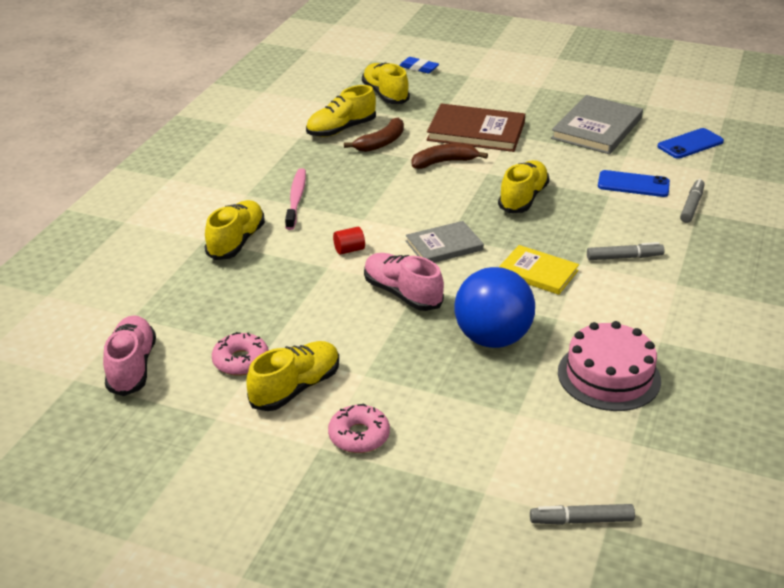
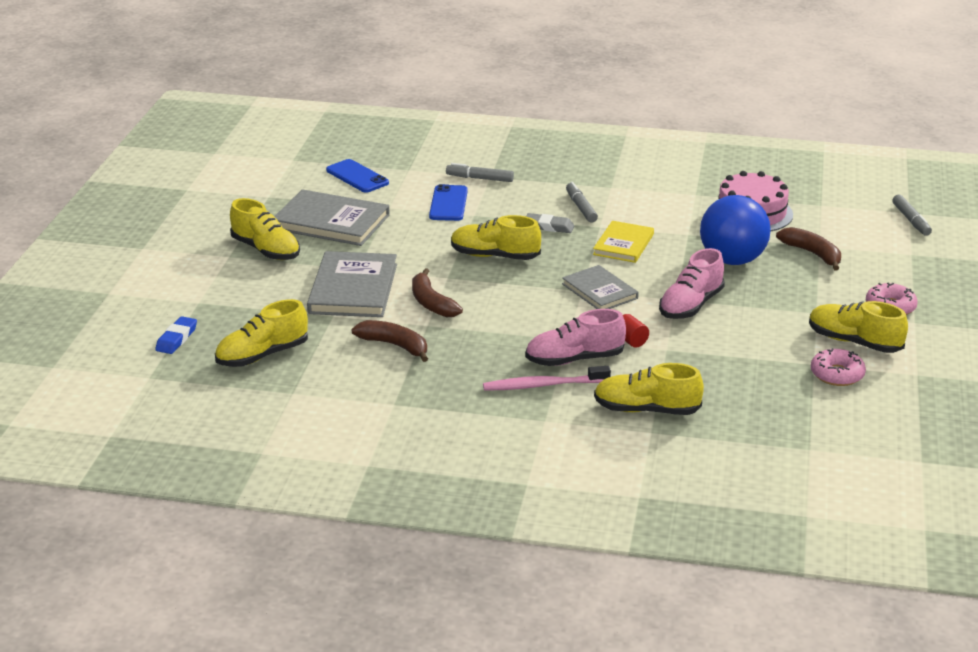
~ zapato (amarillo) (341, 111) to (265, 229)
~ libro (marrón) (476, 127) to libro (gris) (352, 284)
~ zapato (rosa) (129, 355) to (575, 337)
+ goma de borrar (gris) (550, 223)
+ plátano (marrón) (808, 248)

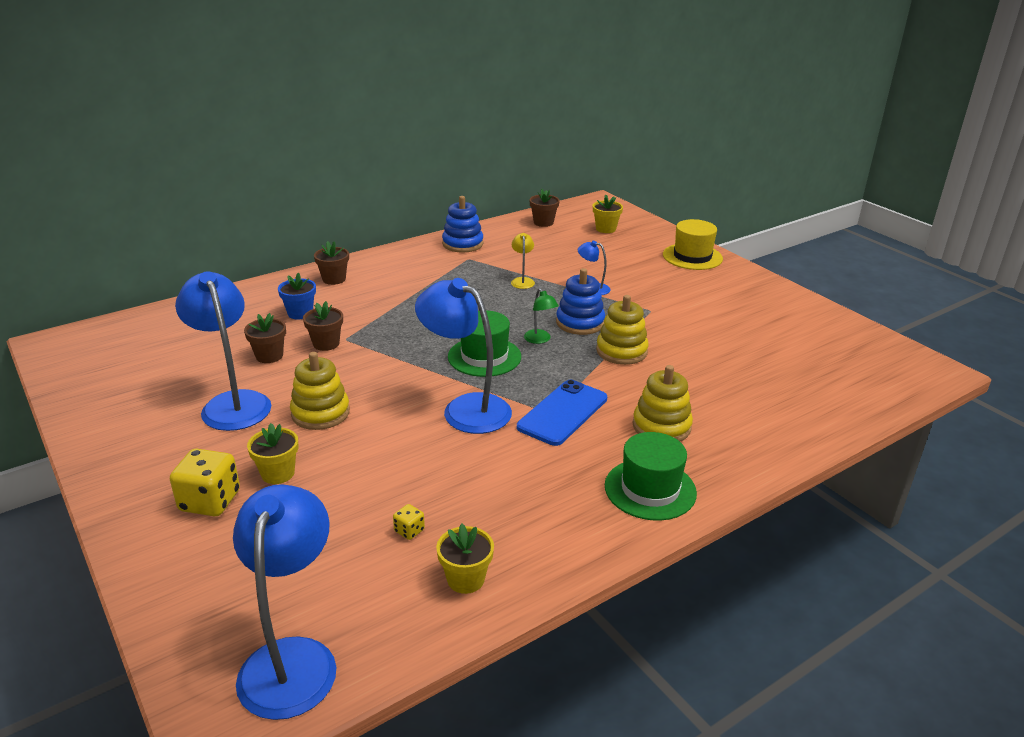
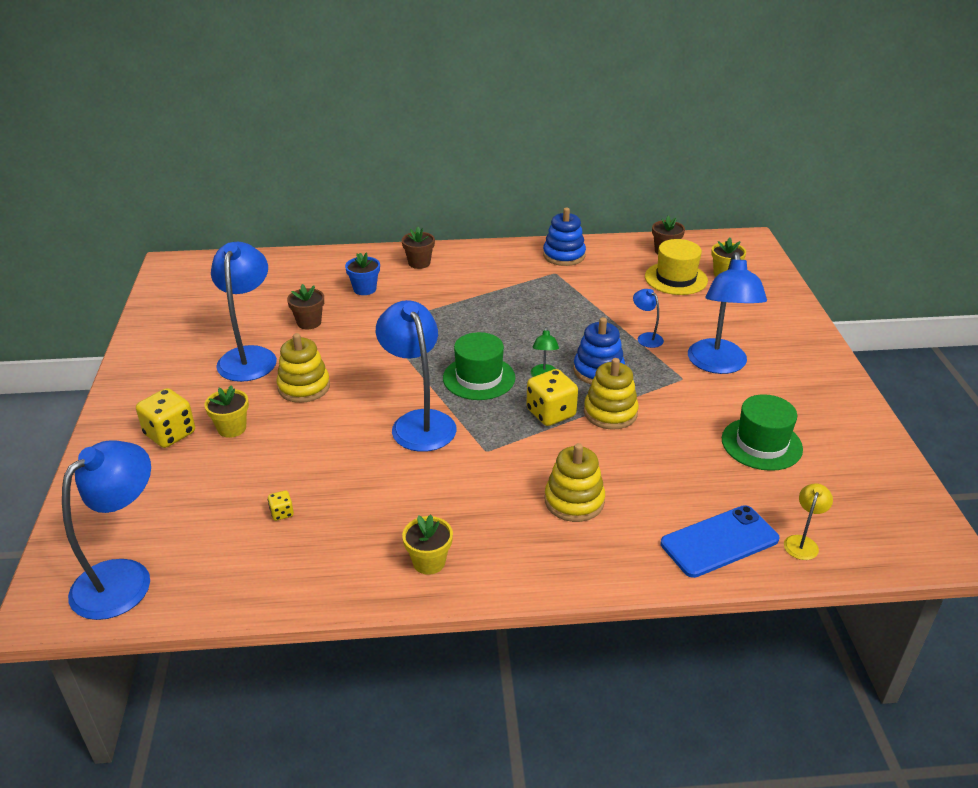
~ maceta (amarillo) (465, 559) to (427, 544)
+ dado (amarillo) (552, 397)
~ sombrero (amarillo) (693, 244) to (676, 267)
~ móvil (azul) (562, 413) to (720, 541)
+ lámpara (azul) (727, 313)
~ sombrero (verde) (651, 476) to (762, 432)
~ lámpara (amarillo) (523, 261) to (808, 521)
- maceta (marrón) (323, 326)

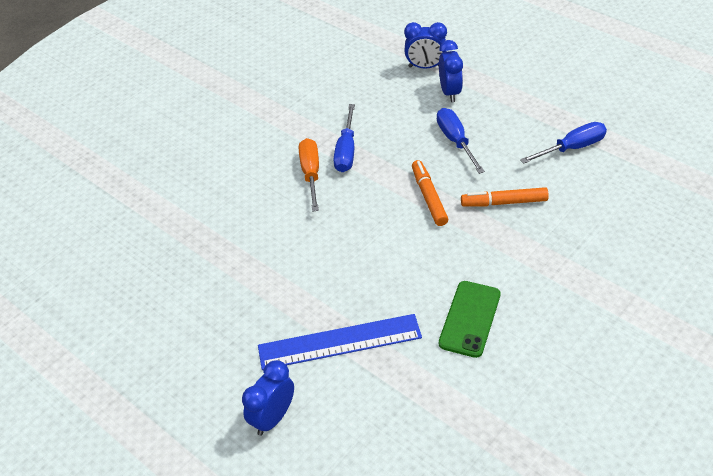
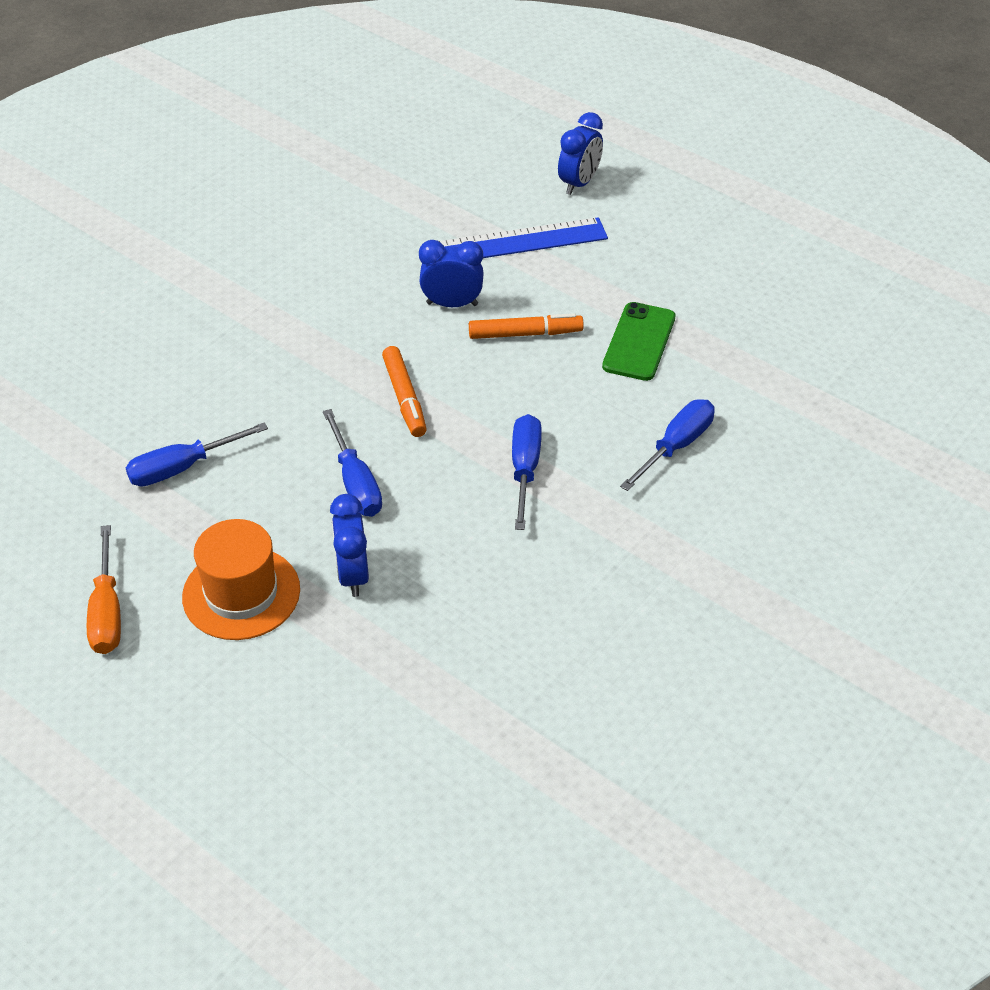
~ destornillador (naranja) (309, 175) to (104, 589)
+ sombrero (naranja) (241, 579)
~ despertador (azul) (425, 45) to (451, 273)
~ rotulador (naranja) (505, 197) to (526, 326)
~ móvil (verde) (470, 319) to (639, 341)
+ destornillador (azul) (667, 445)

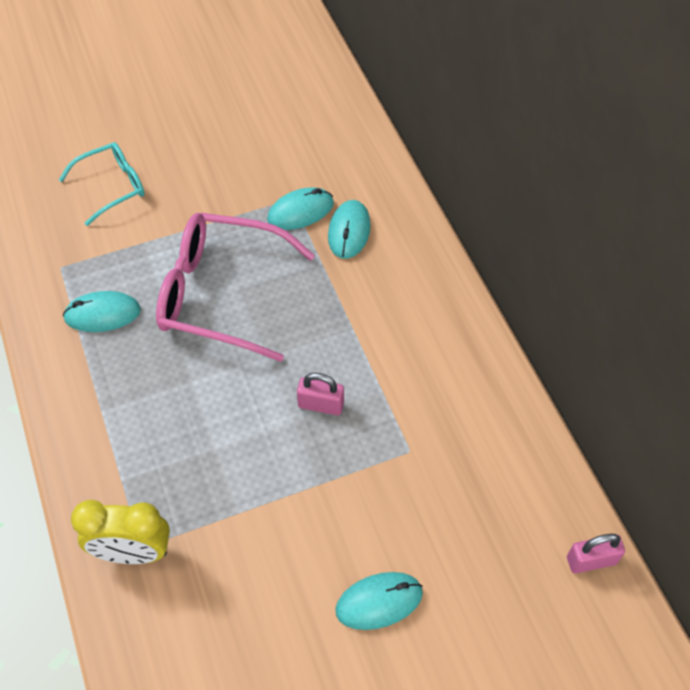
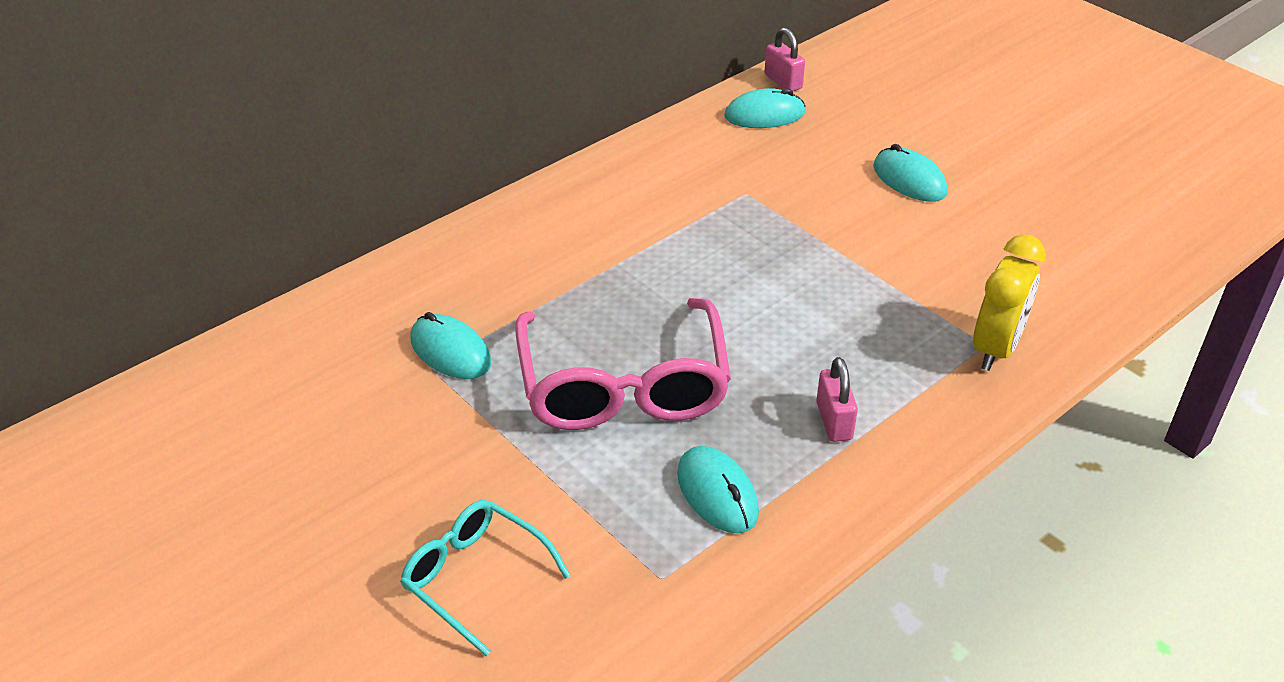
~ ratón (turquesa) (349, 229) to (765, 108)
~ candado (rosa) (320, 394) to (837, 399)
~ despertador (amarillo) (120, 532) = (1009, 302) 45 degrees clockwise

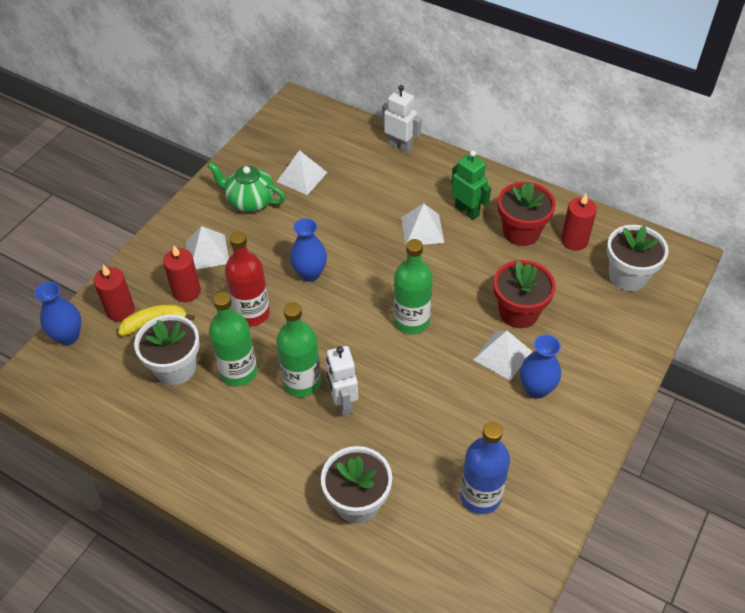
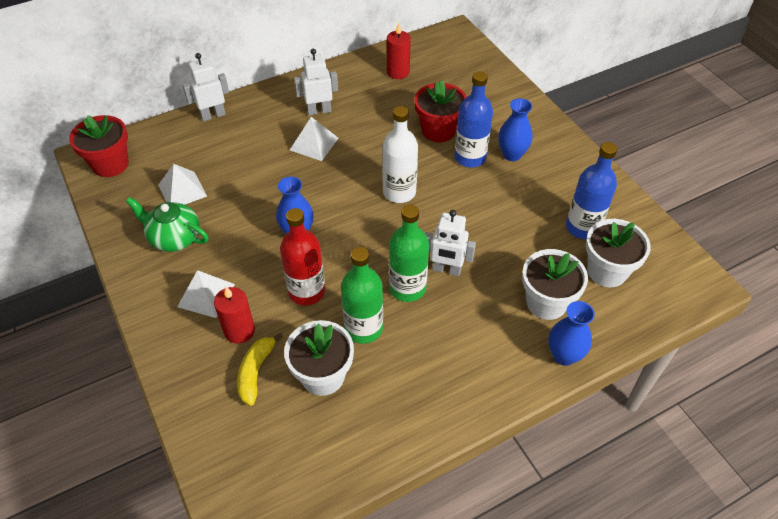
~ maceta (rojo) (527, 214) to (99, 146)
~ tetera (verde) (246, 187) = (167, 224) 60 degrees clockwise
~ robot (verde) (471, 185) to robot (blanco) (316, 82)
~ botella (verde) (413, 286) to botella (blanco) (400, 154)
~ pirámide (blanco) (502, 355) to botella (azul) (473, 119)
~ florero (azul) (57, 313) to (571, 333)
~ maceta (blanco) (638, 258) to (618, 253)
- vela (rojo) (114, 293)

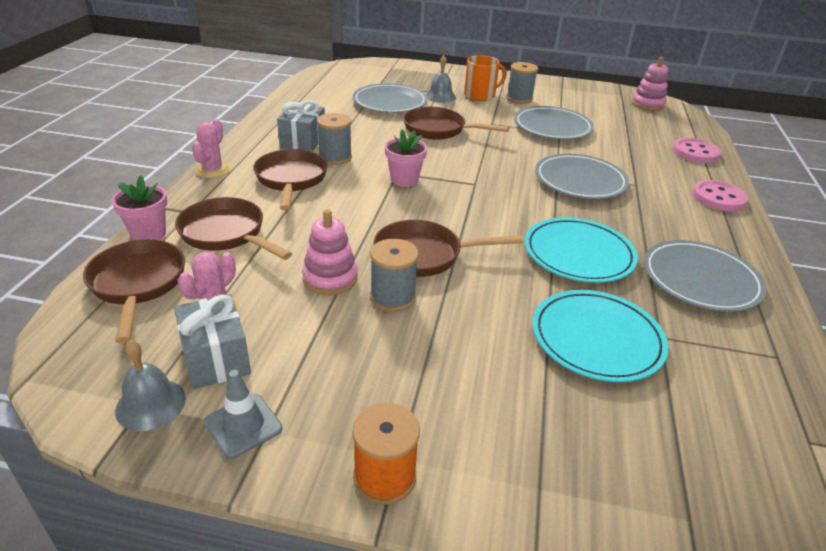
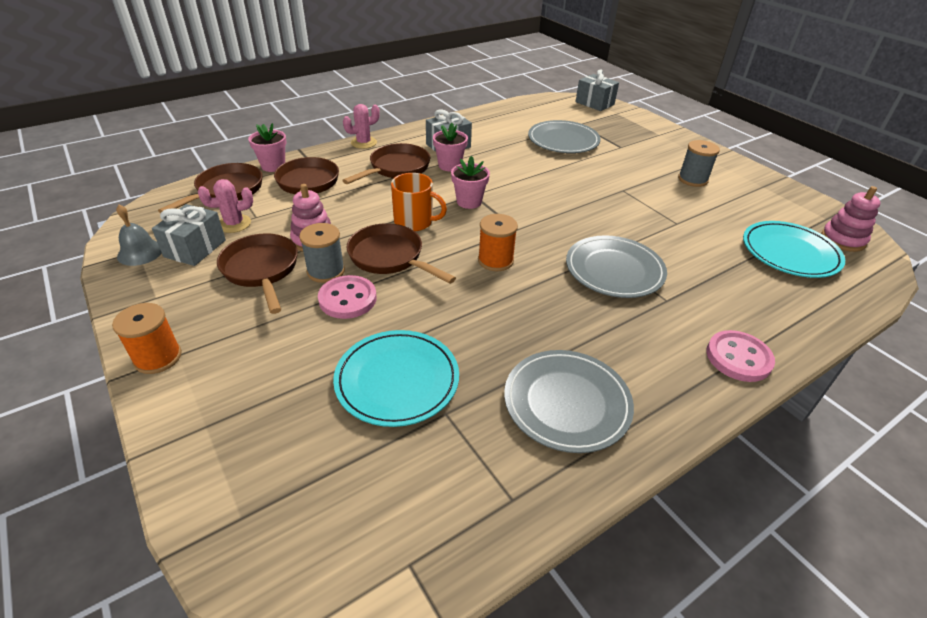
~ sartén (marrón) (456, 123) to (257, 273)
~ botón (rosa) (696, 150) to (347, 297)
~ taza (naranja) (485, 78) to (419, 202)
~ carrete (gris) (334, 139) to maceta (rosa) (450, 147)
+ carrete (naranja) (498, 242)
+ regalo (gris) (597, 90)
~ plato (turquesa) (581, 250) to (794, 249)
- cono de tráfico (gris) (243, 414)
- campana (gris) (441, 79)
- plato (gris) (554, 123)

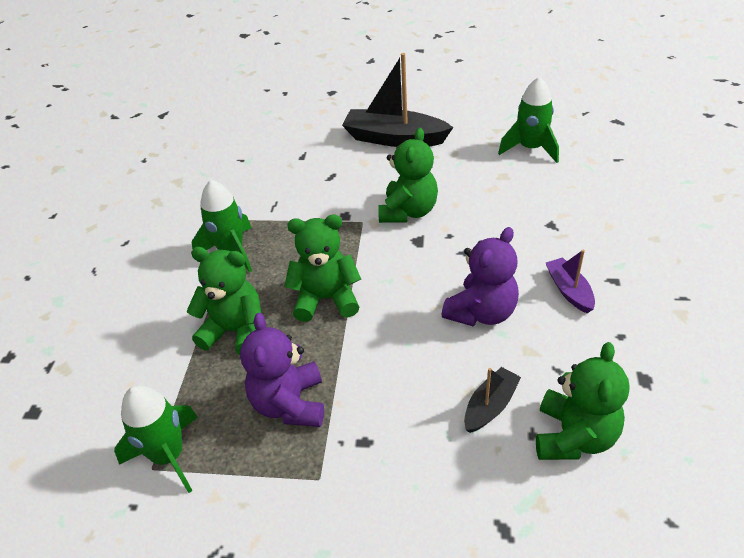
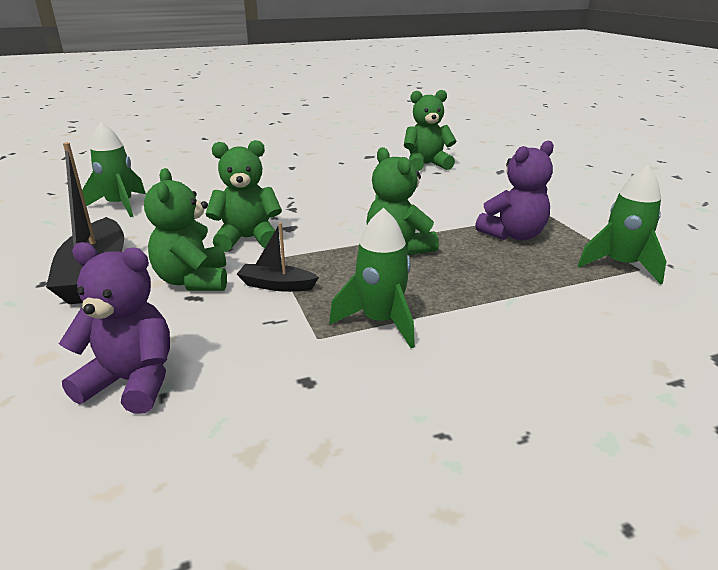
~ osito (morado) (480, 277) to (114, 328)
~ osito (verde) (224, 301) to (185, 229)
~ barco (negro) (492, 400) to (278, 257)
- barco (morado) (570, 281)

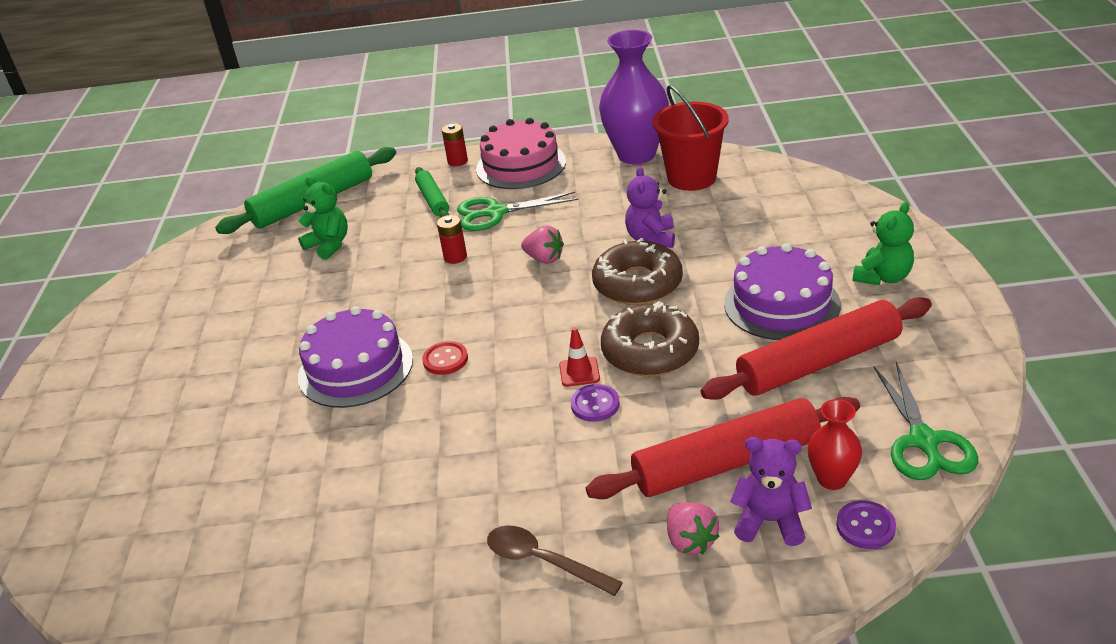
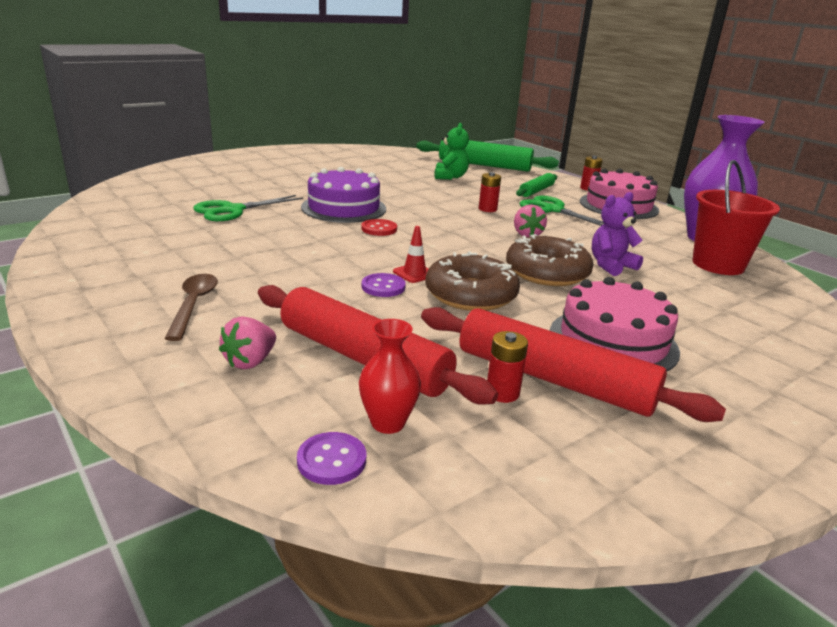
~ tijeras (verde) (926, 421) to (248, 208)
+ pila (rojo) (507, 367)
~ tarta (morado) (782, 291) to tarta (rosa) (615, 324)
- osito (morado) (771, 491)
- osito (verde) (883, 243)

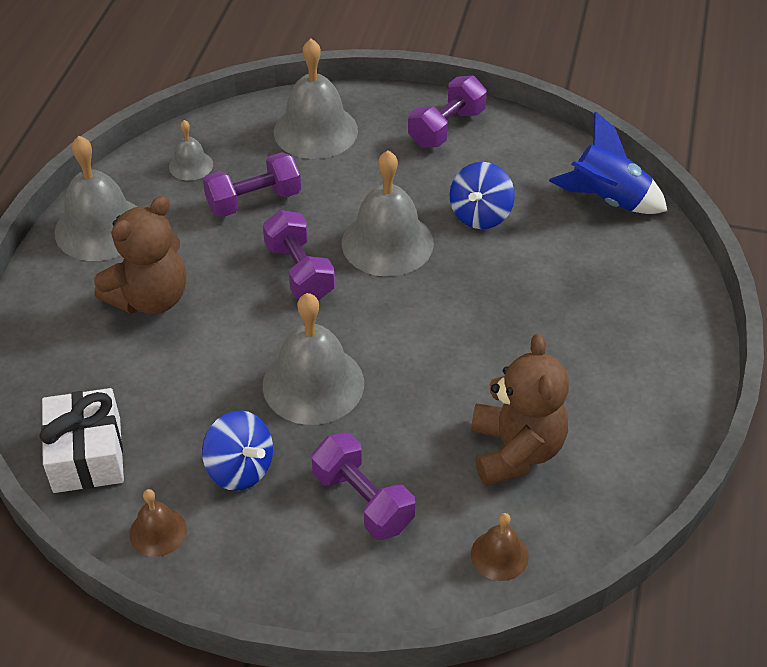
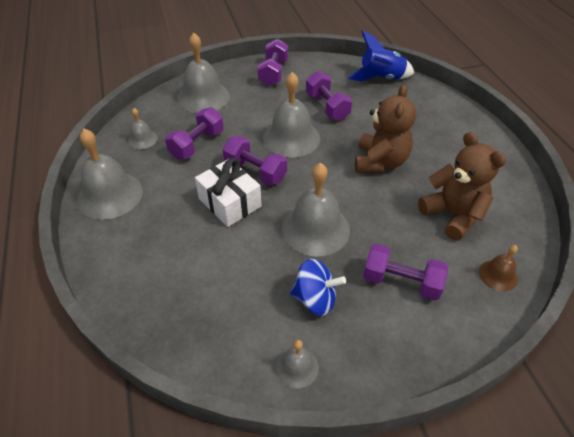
~ regalo (blanco) (81, 440) to (228, 192)
~ campana (marrón) (158, 523) to campana (gris) (297, 364)
~ peonza (azul) (482, 195) to mancuerna (morado) (329, 96)
~ osito (marrón) (140, 255) to (385, 128)

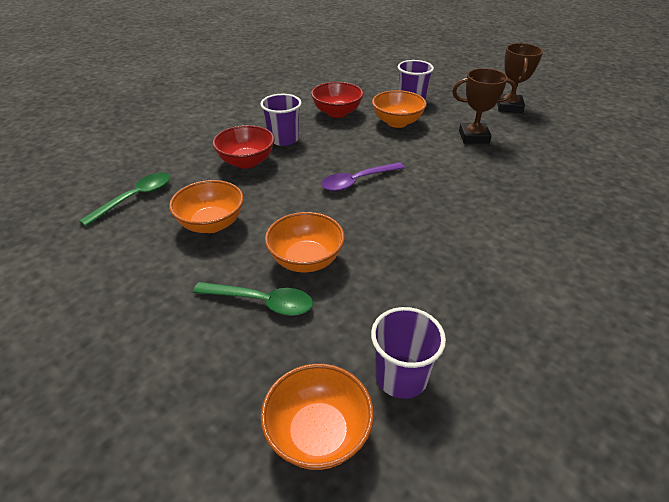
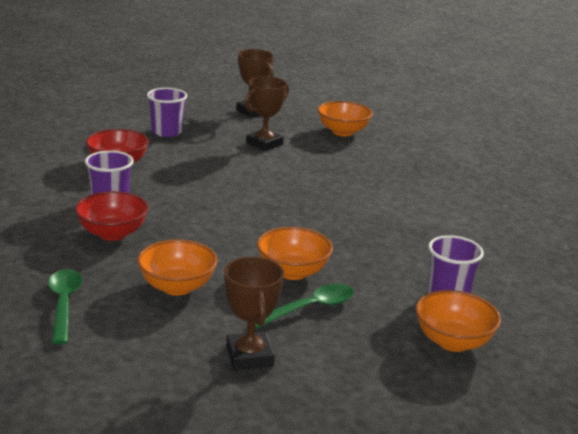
+ trofeo (marrón) (254, 313)
~ cuenco (naranja) (399, 109) to (345, 118)
- cuchara (morado) (363, 176)

